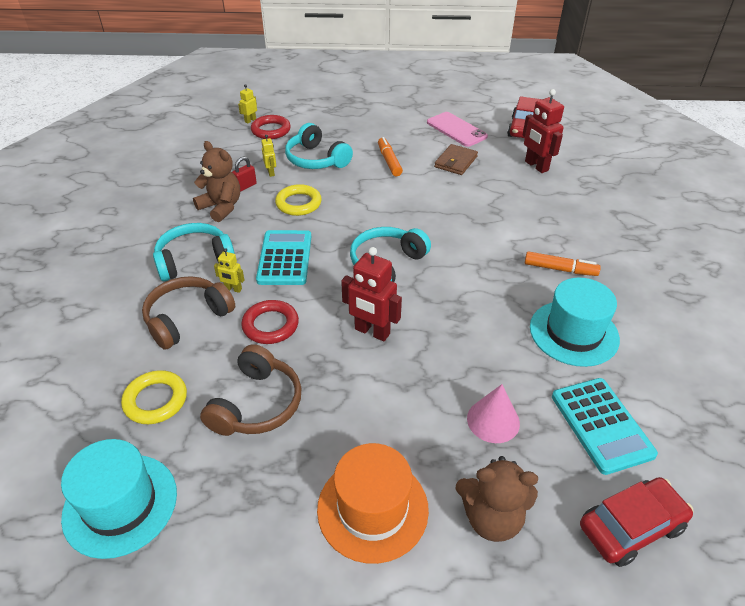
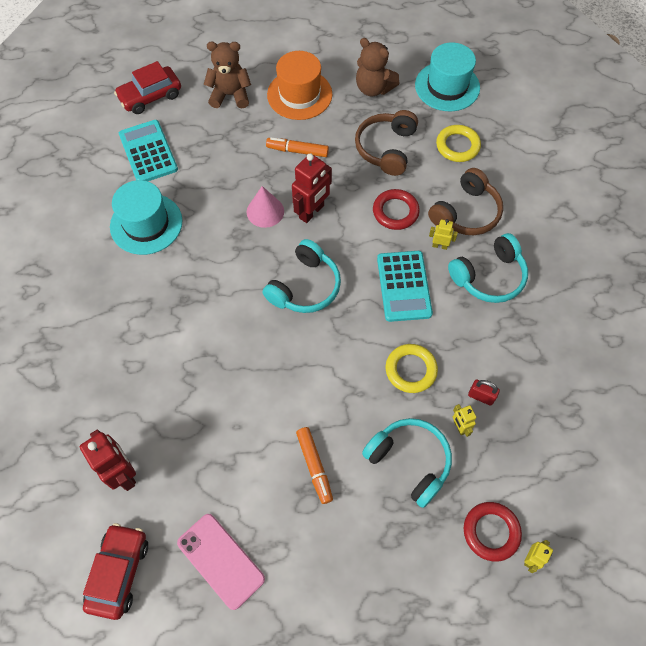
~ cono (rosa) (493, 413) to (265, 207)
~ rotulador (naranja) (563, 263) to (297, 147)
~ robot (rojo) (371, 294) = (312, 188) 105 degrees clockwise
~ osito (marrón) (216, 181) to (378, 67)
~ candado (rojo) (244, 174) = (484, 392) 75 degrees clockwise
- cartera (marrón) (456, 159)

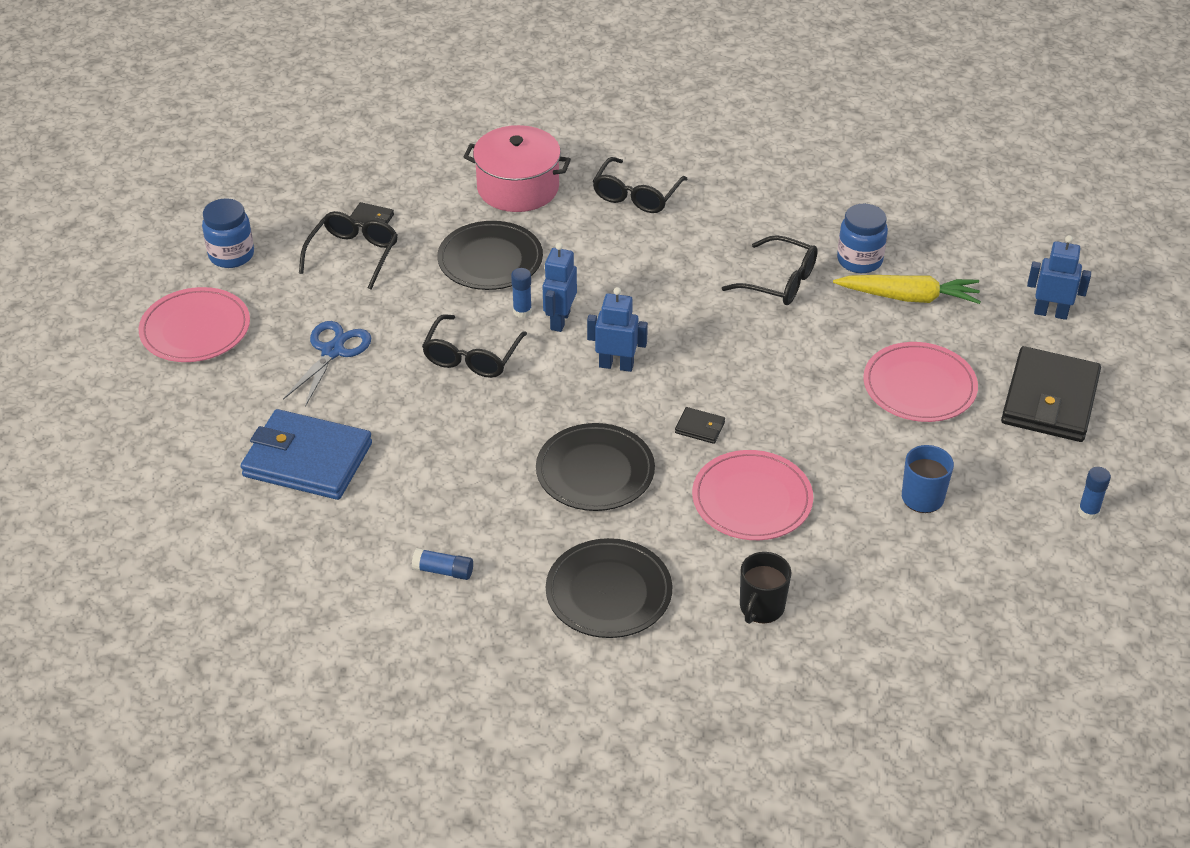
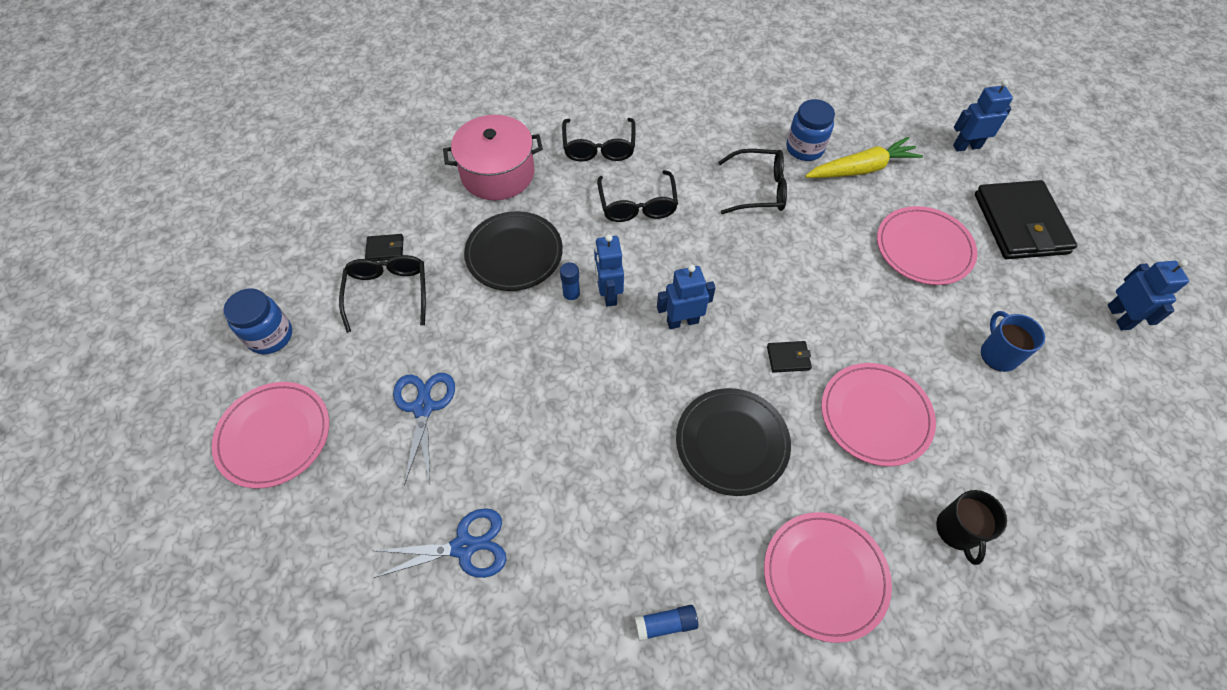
~ cartera (azul) (306, 454) to tijeras (azul) (440, 543)
~ gafas (negro) (474, 346) to (637, 196)
~ plato (negro) (609, 588) to plato (rosa) (828, 577)
~ barra de pegamento (azul) (1094, 493) to robot (azul) (1148, 294)

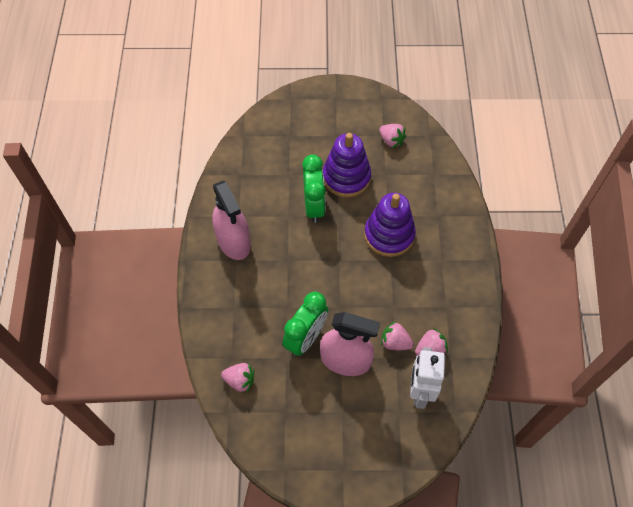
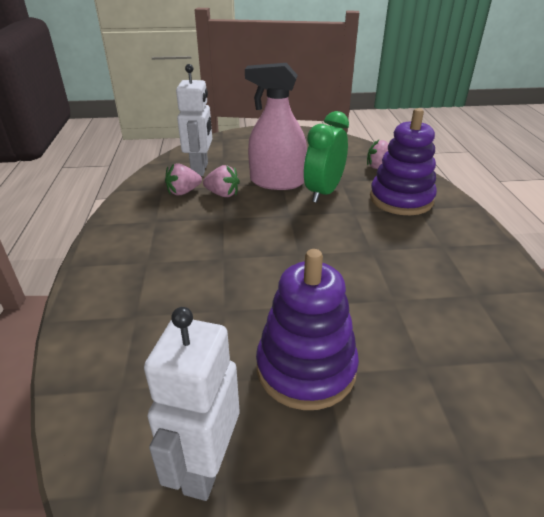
~ fresa (rosa) (392, 136) to robot (blanco) (192, 404)
~ juguete apilable (morado) (390, 225) to (403, 161)
- pulverizador (rosa) (231, 220)
- despertador (verde) (314, 188)

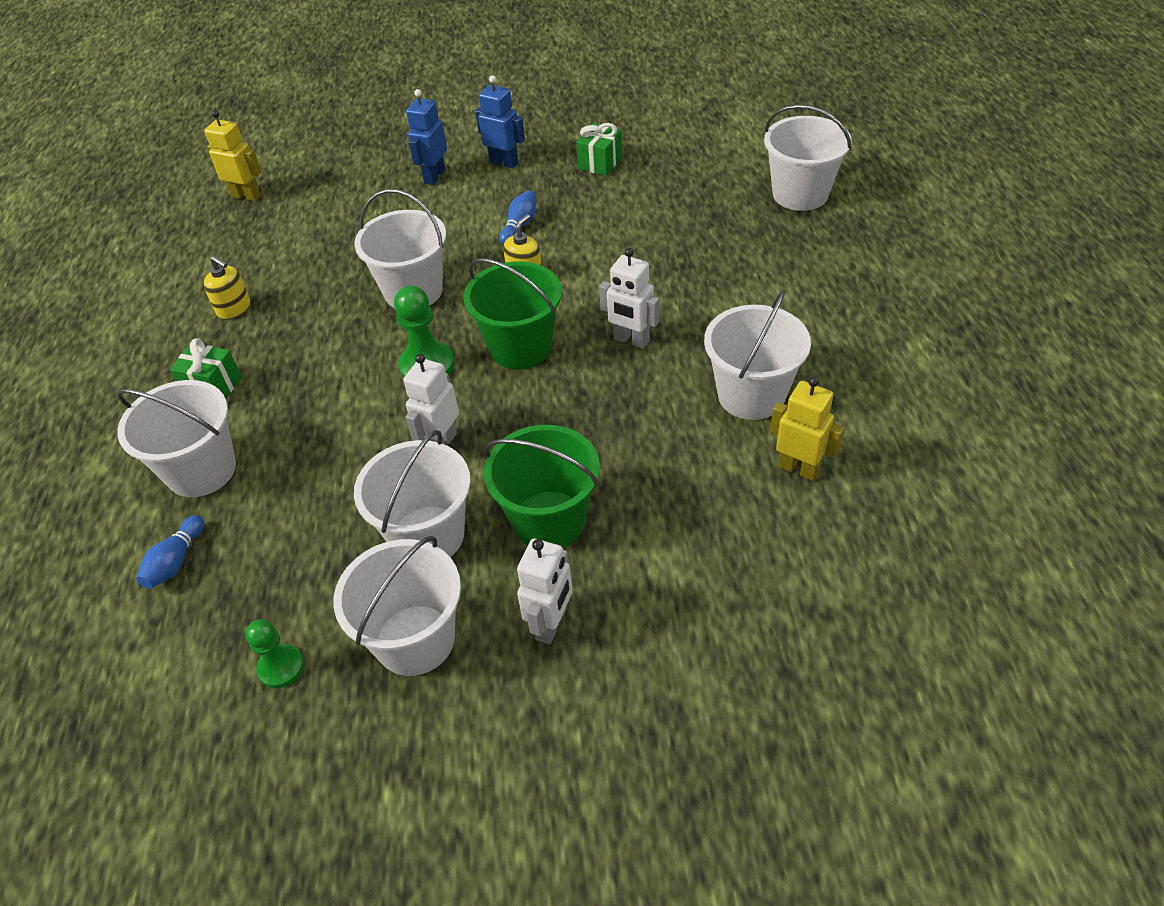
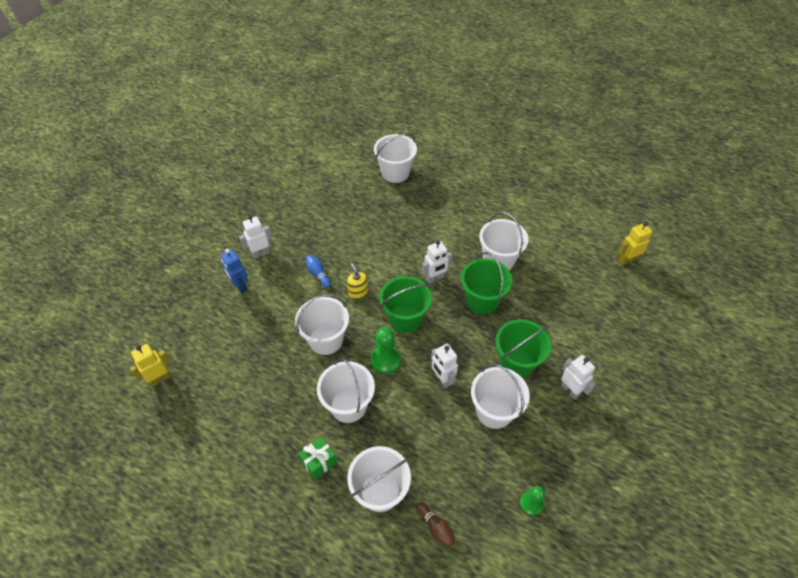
~ robot (azul) (500, 121) to robot (blanco) (255, 237)
~ balde (blanco) (397, 606) to (346, 390)
~ bolo (azul) (170, 552) to bolo (marrón) (436, 524)
+ balde (verde) (486, 283)
~ robot (amarillo) (807, 429) to (635, 243)
- dispensador de jabón (amarillo) (227, 287)
- regalo (verde) (599, 149)

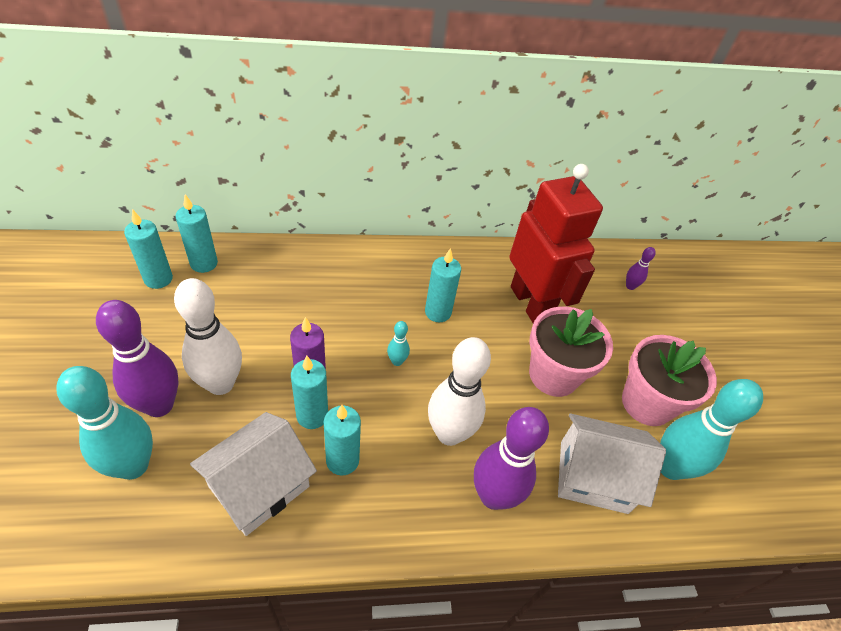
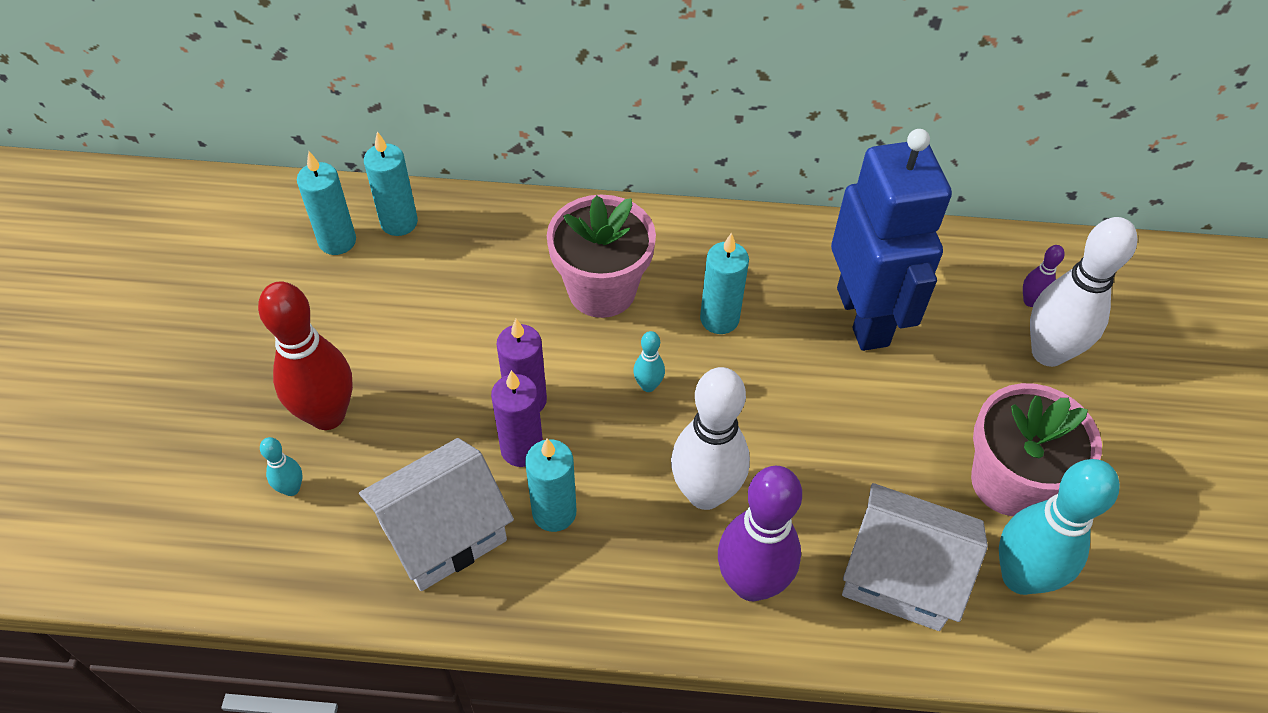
~ bolo (morado) (137, 358) to bolo (rojo) (305, 355)
~ bolo (turquesa) (104, 423) = (281, 466) x0.44
~ vela (turquesa) (309, 392) to vela (morado) (517, 418)
~ maceta (rosa) (571, 352) to (601, 256)
~ robot (rojo) (556, 243) to robot (azul) (891, 240)
~ bolo (blanco) (208, 336) to (1084, 292)

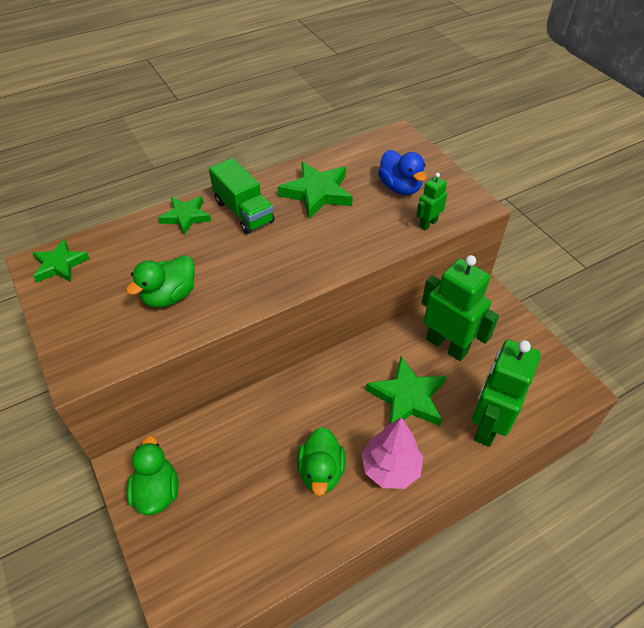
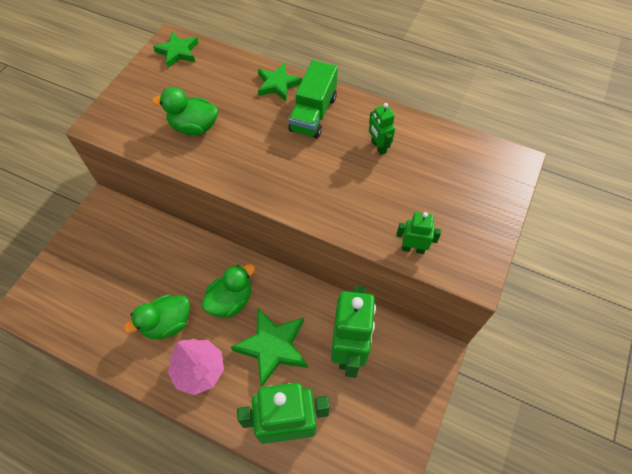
~ pato (verde) (153, 475) to (228, 291)
~ estrella (verde) (315, 190) to robot (verde) (382, 129)
- pato (azul) (402, 172)

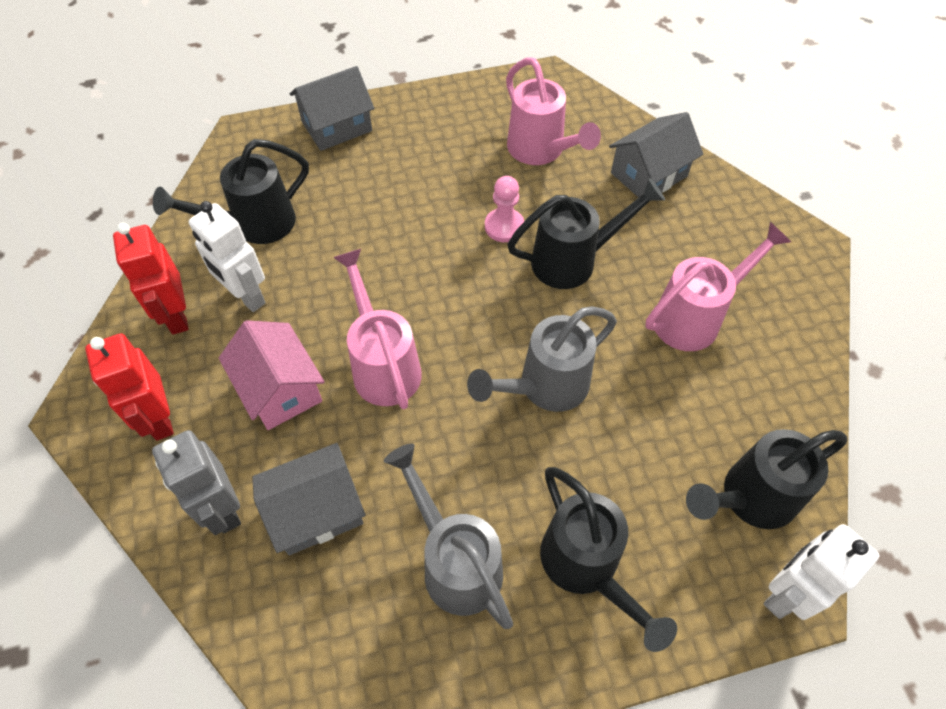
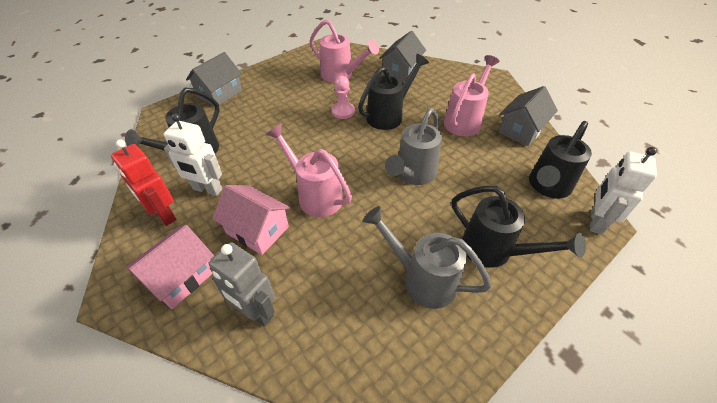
~ robot (rojo) (129, 387) to casa (rosa) (169, 267)
~ casa (gris) (308, 499) to (528, 116)

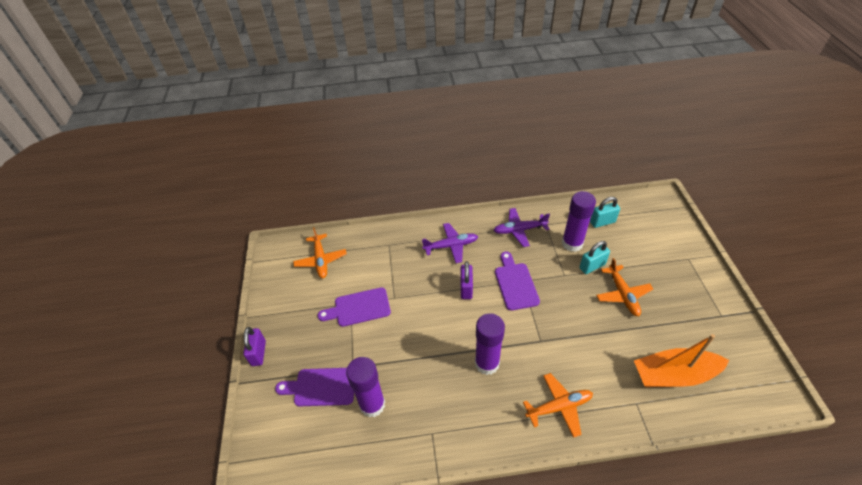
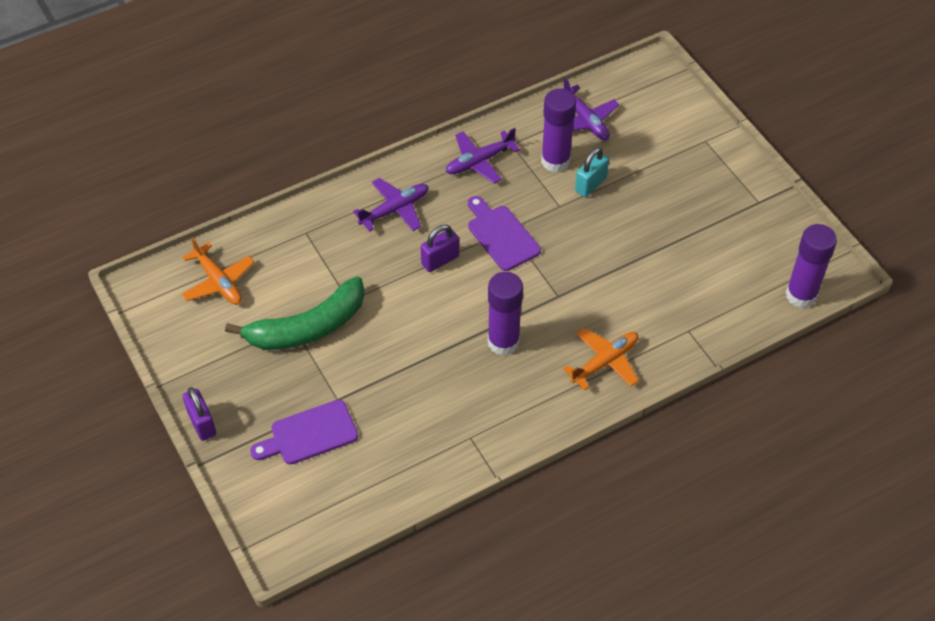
~ tabla de cortar (morado) (354, 307) to plátano (verde) (295, 313)
~ candado (morado) (467, 280) = (440, 248) 75 degrees clockwise
~ candado (turquesa) (605, 212) to avión (morado) (591, 108)
~ barra de pegamento (morado) (365, 387) to (811, 266)
- avión (naranja) (624, 287)
- barco (naranja) (681, 360)

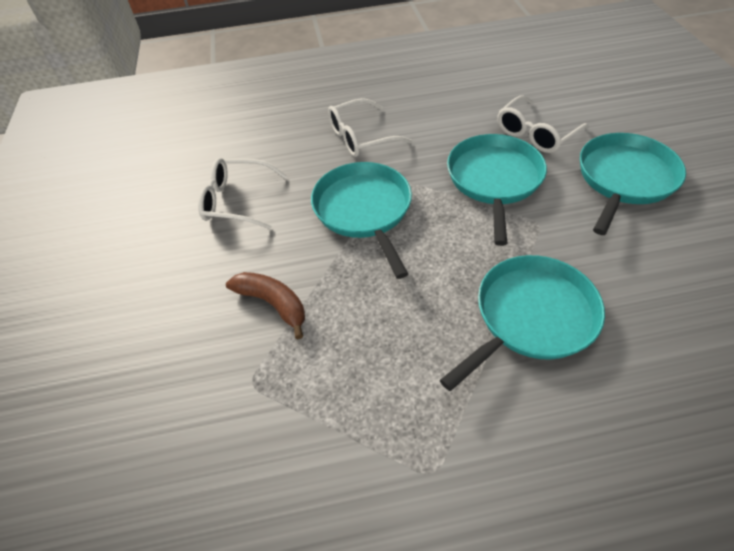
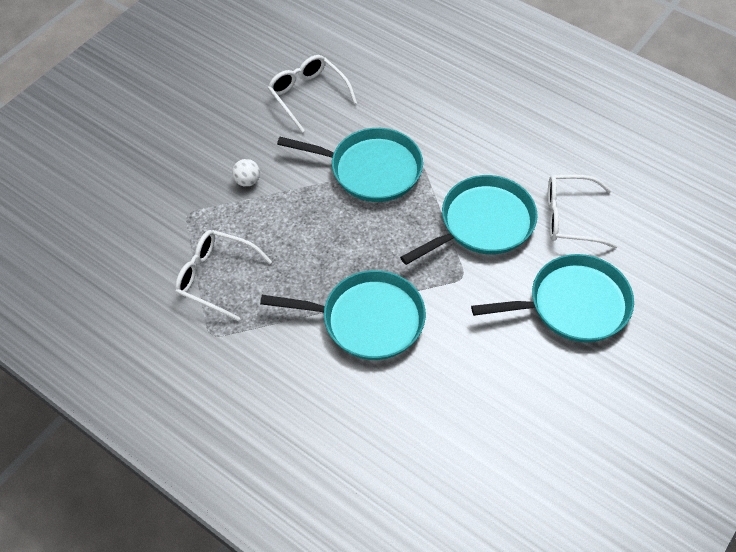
~ gafas (blanco) (370, 127) to (223, 275)
~ plátano (marrón) (265, 305) to pelota (blanco) (246, 173)
~ sartén (turquesa) (361, 220) = (350, 165) 75 degrees clockwise

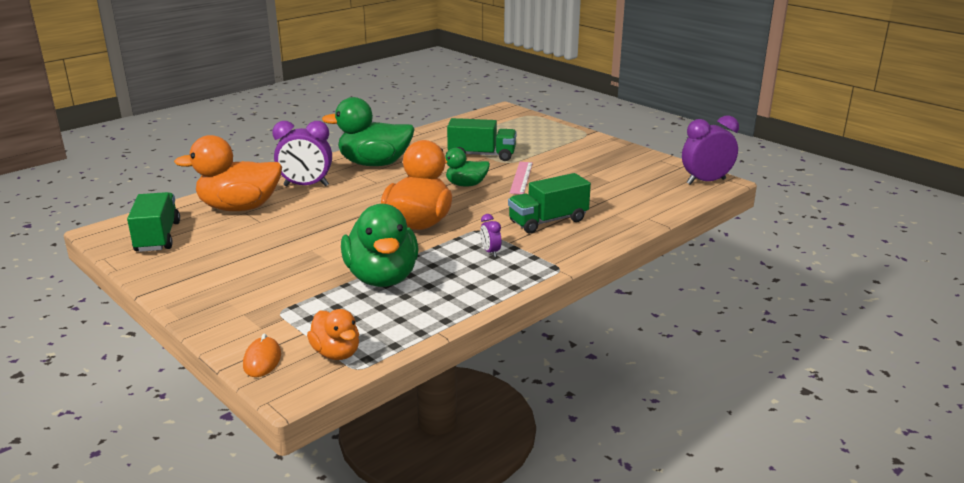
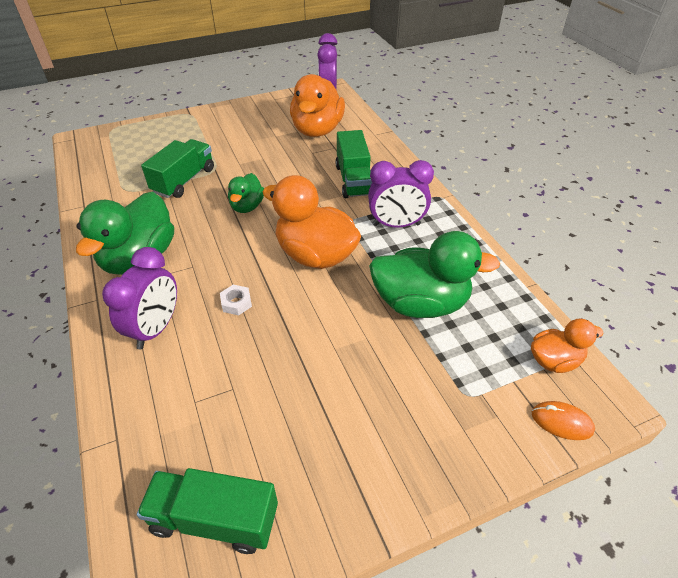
+ tuerca (blanco) (236, 299)
~ pato (naranja) (228, 173) to (317, 105)
~ despertador (morado) (490, 235) = (401, 194) x2.09
- regla (rosa) (521, 178)

